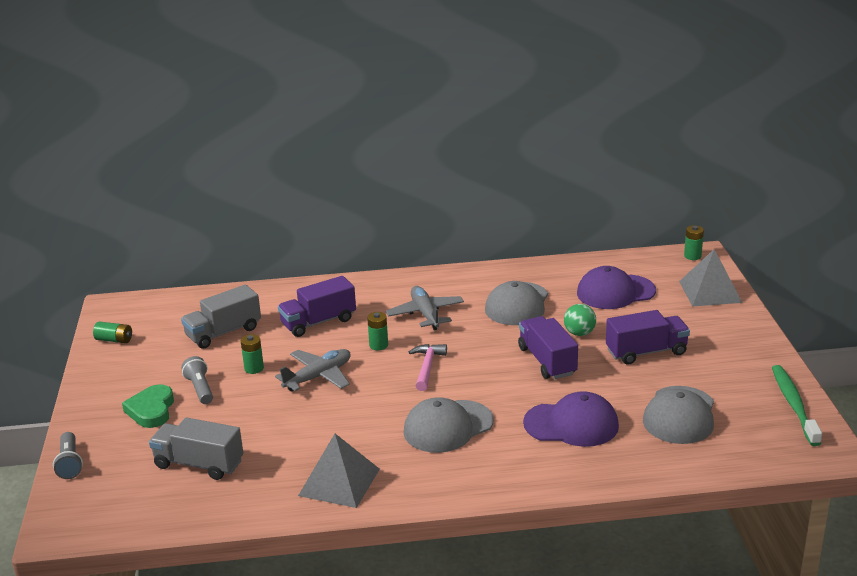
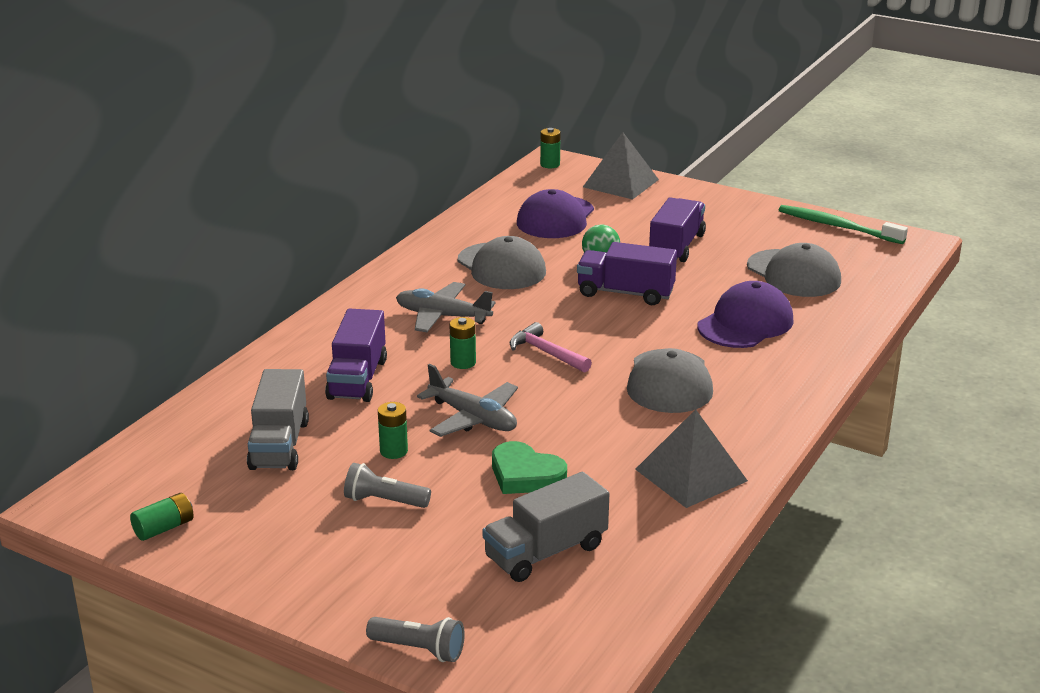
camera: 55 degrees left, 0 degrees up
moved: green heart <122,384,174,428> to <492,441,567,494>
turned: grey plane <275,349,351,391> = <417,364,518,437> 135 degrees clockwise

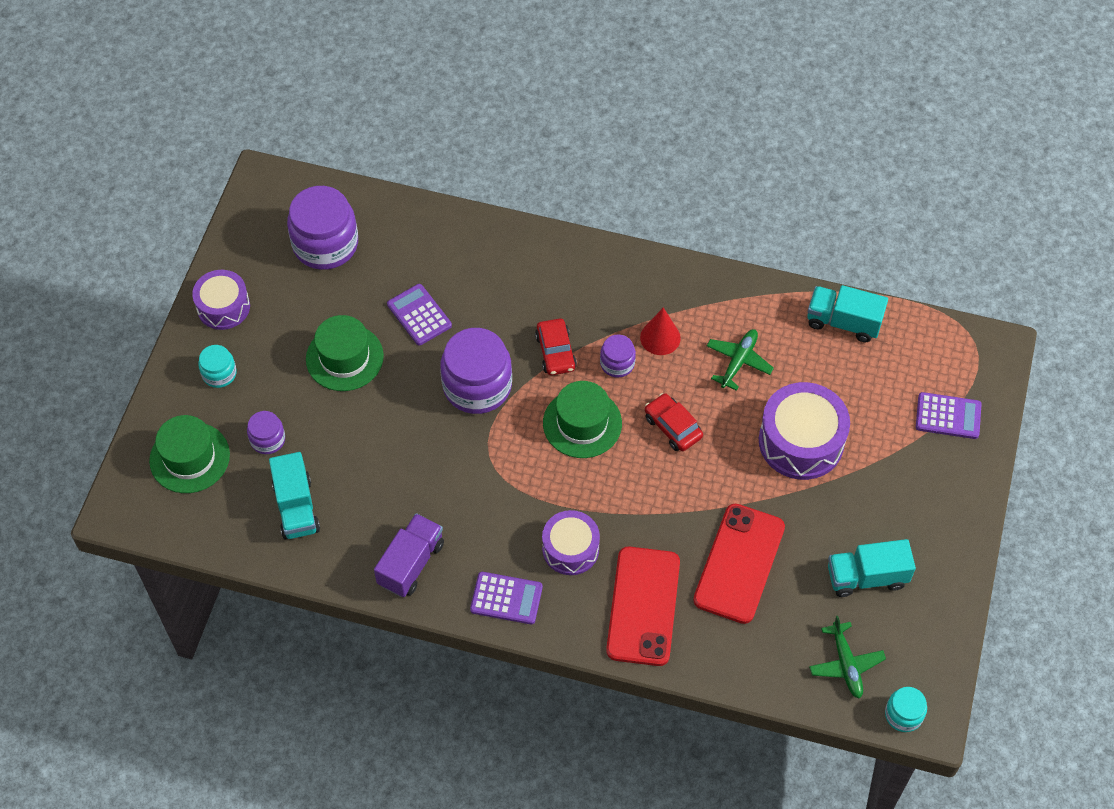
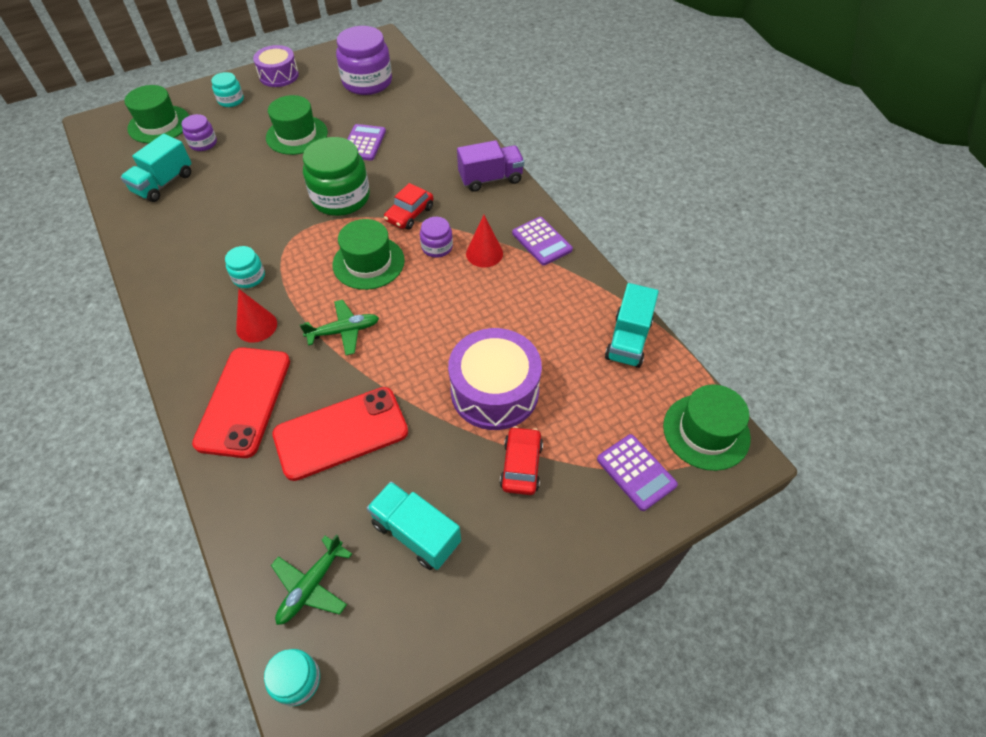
camera: 45 degrees right, 5 degrees down
added: turquoise jar <225,246,265,288>; green hat <663,384,751,471>
moved: green plane <707,329,774,391> to <300,300,379,355>; red car <645,393,703,451> to <500,426,543,495>; purple truck <374,513,444,597> to <457,140,524,192>; purple calculator <470,572,543,624> to <512,217,573,266>
replaced: purple drum <542,510,600,575> to red cone <236,289,277,343>
recoloured: purple jar <440,328,512,414> to green jar <303,137,370,216>
turned: turquoise truck <807,285,888,342> = <605,283,659,368> 135 degrees counterclockwise; red phone <606,547,680,666> = <192,347,290,458> 45 degrees counterclockwise

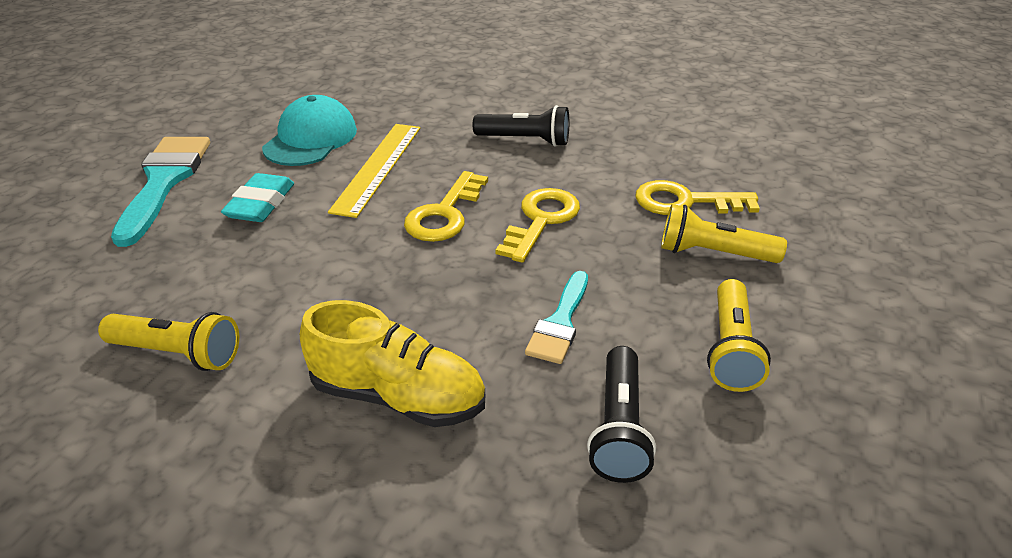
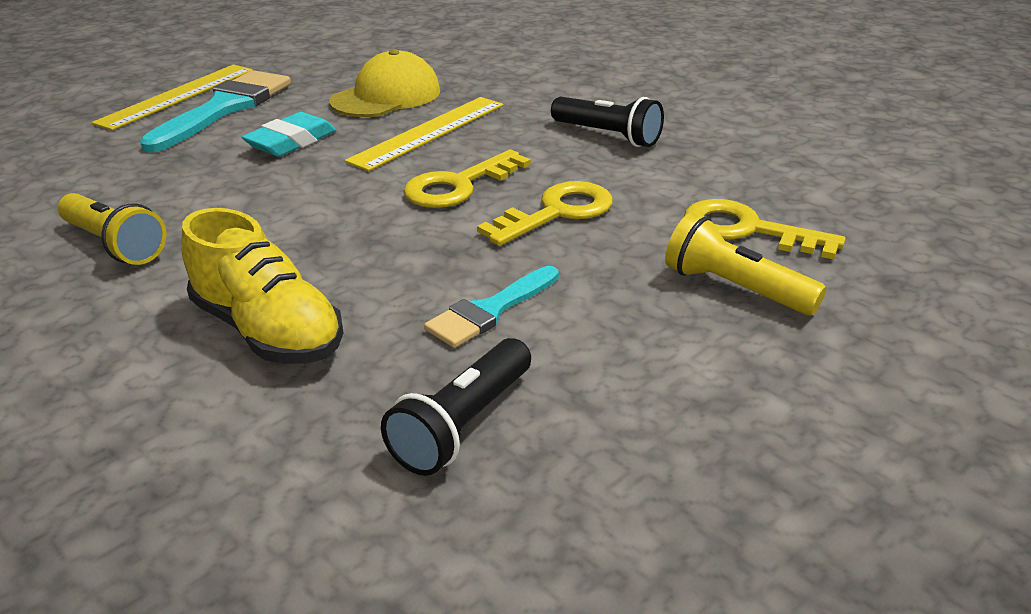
camera: 25 degrees right, 5 degrees down
removed: yellow flashlight <707,279,771,392>
added: yellow ruler <92,65,253,130>
recoloured: turquoise cap <262,95,357,166> to yellow cap <329,49,440,117>

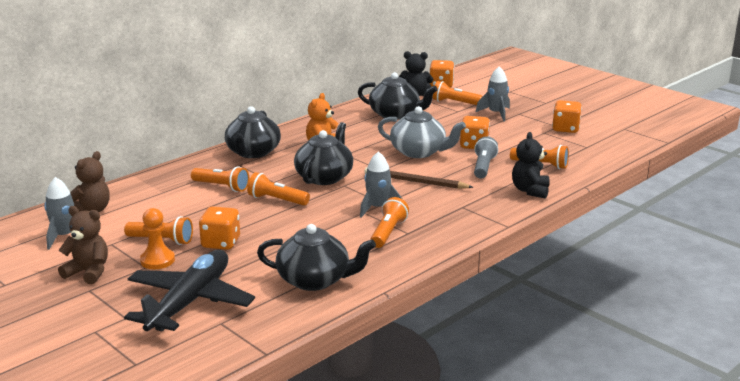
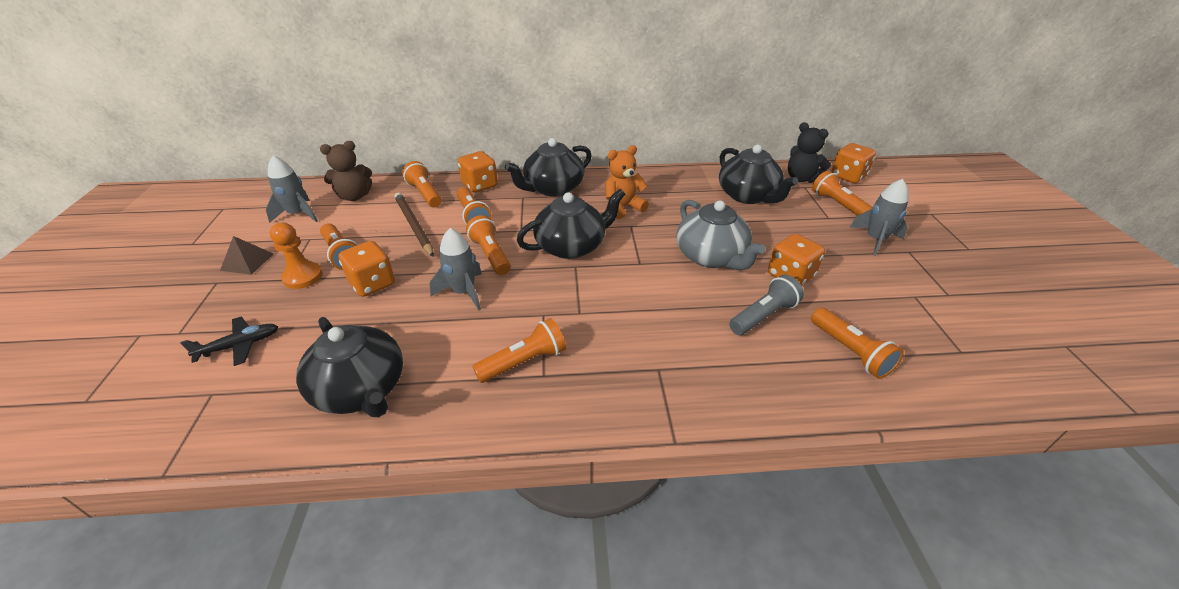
camera: 40 degrees right, 15 degrees up
removed: black teddy bear <512,132,550,199>
added: orange flashlight <402,161,442,207>
moved: orange dice <552,100,582,133> to <458,151,498,193>; grey rocket <360,151,403,218> to <430,228,482,311>; brown pencil <365,167,473,189> to <394,193,434,257>
replaced: brown teddy bear <58,206,108,284> to brown pyramid <220,236,274,275>
resized: black plane <124,250,255,331> = <180,316,278,366> x0.45

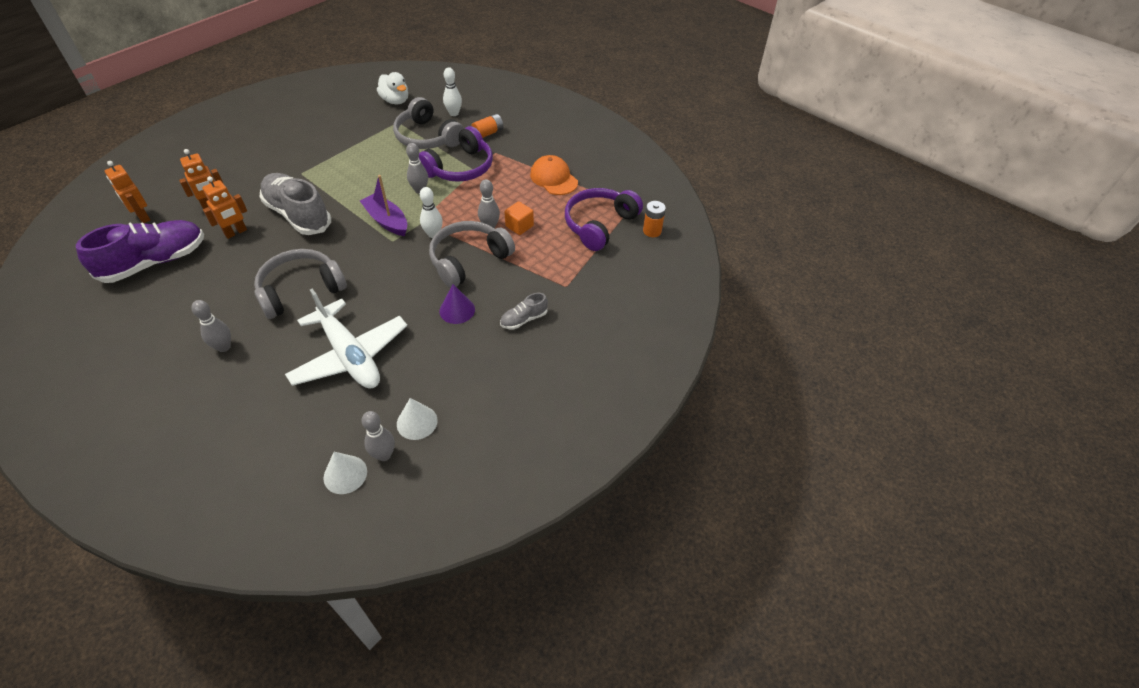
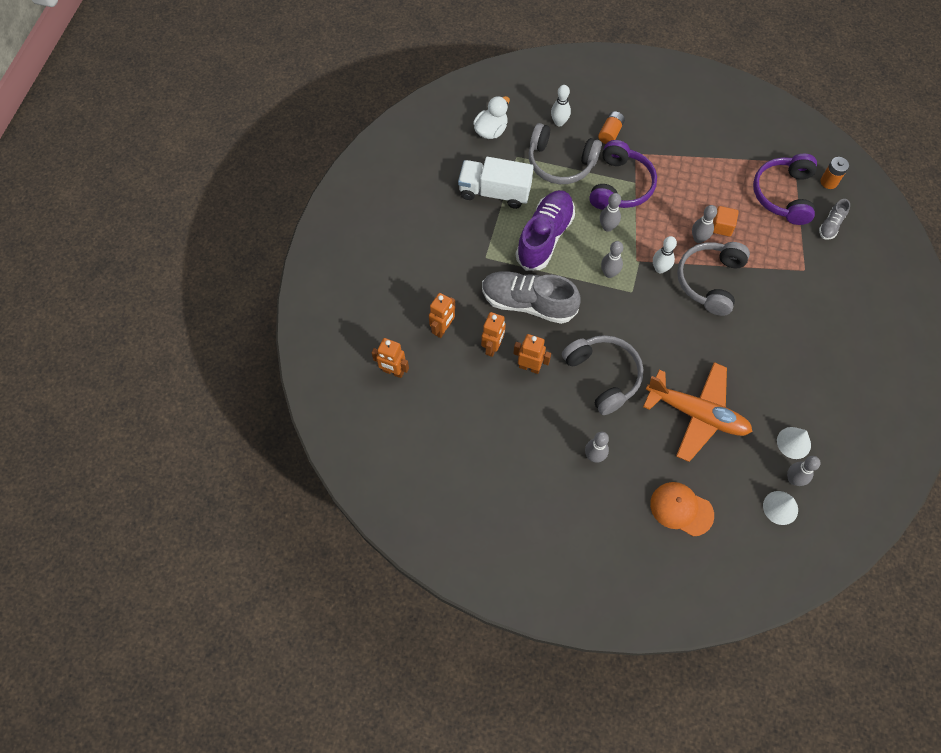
camera: 25 degrees left, 15 degrees up
removed: purple cone <439,284,475,324>
added: white truck <458,157,534,209>; orange robot <513,334,551,374>
moved: orange cap <530,155,578,195> to <650,482,714,537>; purple shoe <76,220,204,283> to <515,190,575,271>; grey shoe <500,293,548,330> to <819,199,850,240>
replaced: purple boat <360,175,407,236> to grey bowling pin <601,241,623,278>
recoloured: white plane <285,289,407,389> to orange plane <643,362,753,462>
turned: white duck <377,72,408,104> = <473,96,510,139> 75 degrees counterclockwise; grey headphones <254,249,347,319> = <562,335,643,415> 120 degrees clockwise

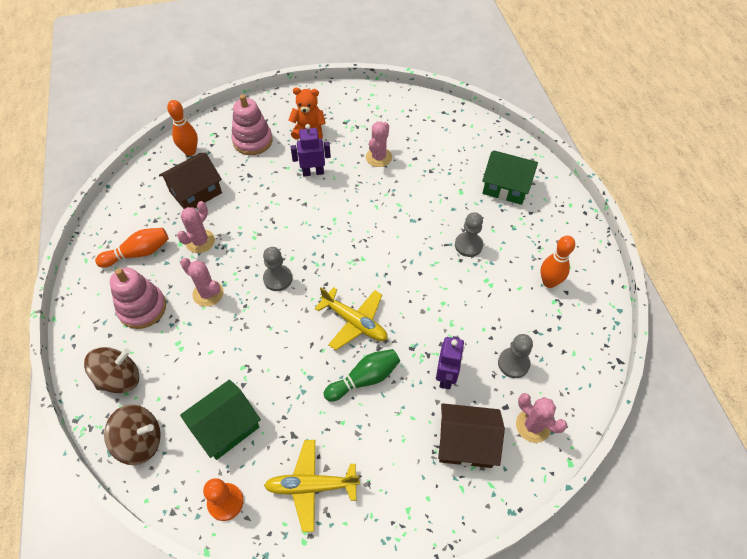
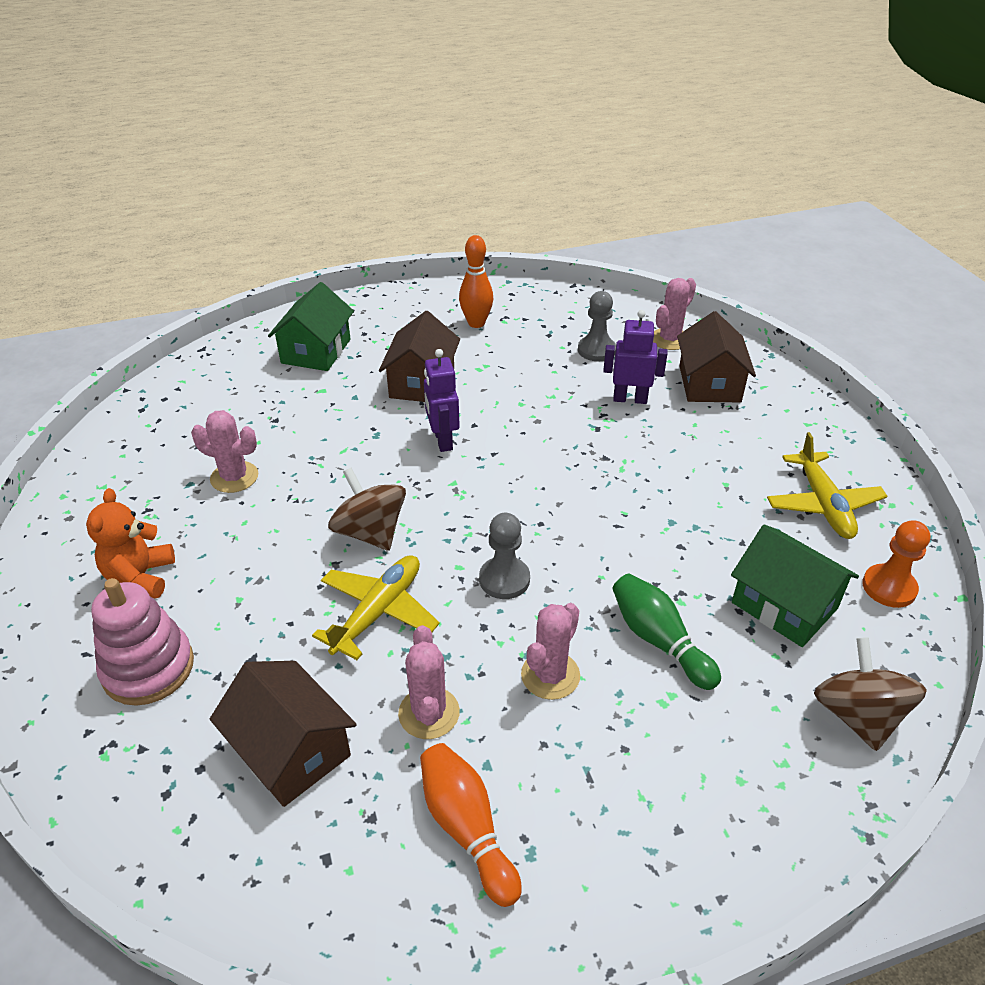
camera: 95 degrees left, 15 degrees down
removed: orange bowling pin <167,100,198,156>; pink stacking toy <110,268,166,329>
moved: purple robot <290,124,331,176> to <424,349,460,452>; yellow plane <315,287,387,350> to <312,555,440,660>; brown spinning top <84,347,139,393> to <328,468,406,551>; green bowling pin <324,349,400,402> to <613,574,721,690>
replaced: grey pawn <455,212,483,257> to brown house <379,311,460,402>
turned: pink cactus <177,201,215,253> = <398,625,460,739> 60 degrees clockwise

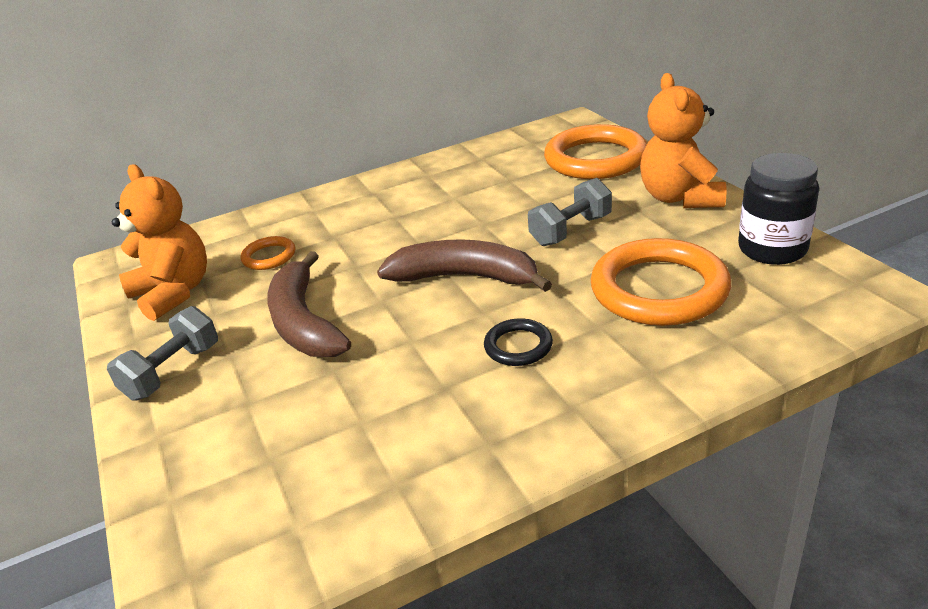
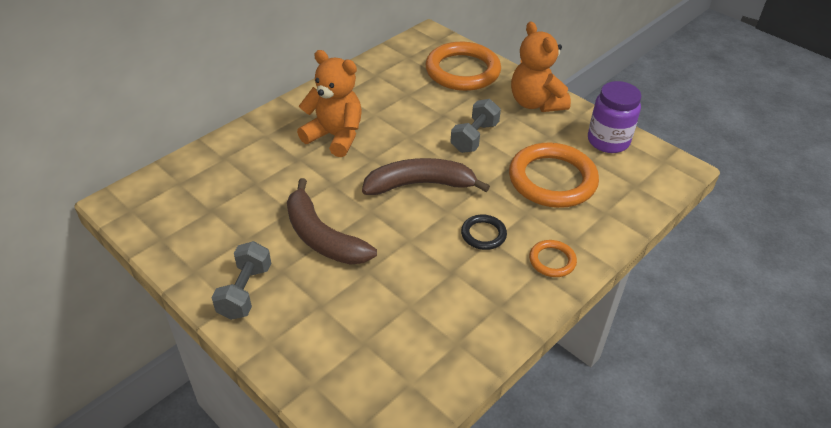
camera: 25 degrees left, 10 degrees up
moved: orange teddy bear <112,164,207,321> to <297,50,362,157>; orange ring <240,236,295,270> to <529,240,577,277>
recoloured: black jar <738,153,819,265> to purple jar <588,81,641,153>

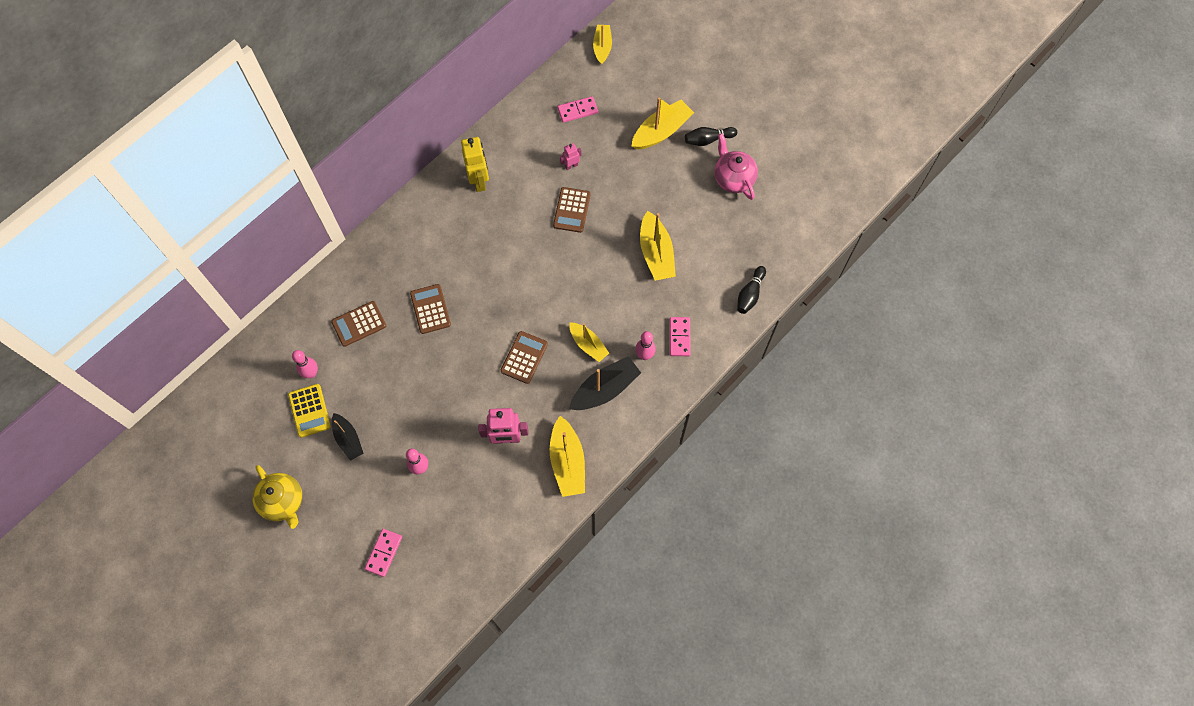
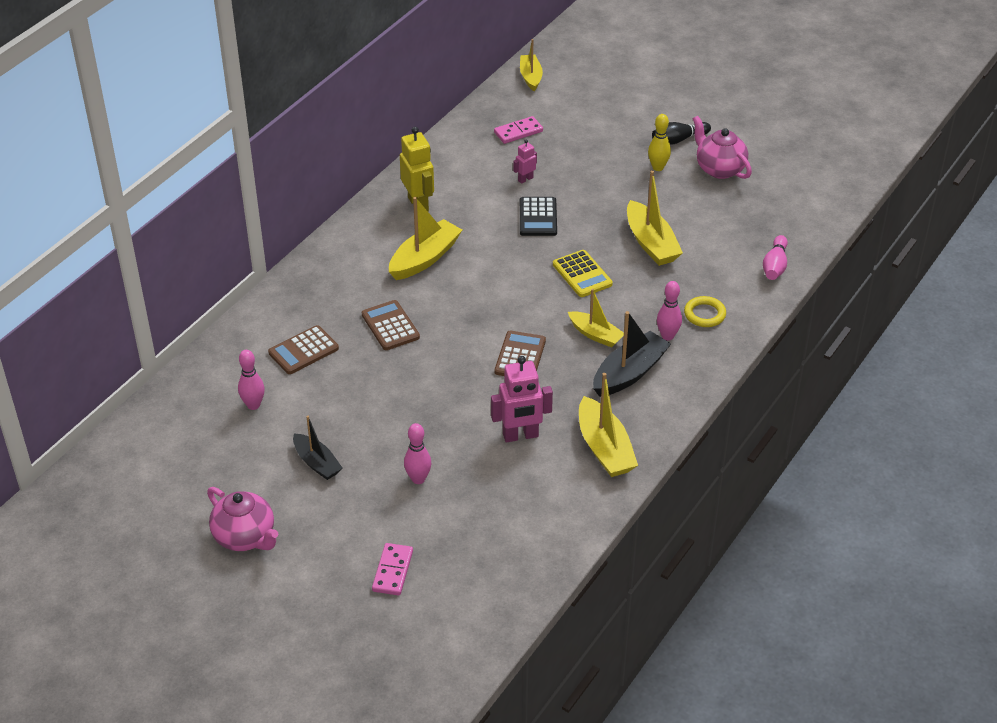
camera: 10 degrees left, 25 degrees down
added: yellow bowling pin <648,114,671,171>
moved: yellow boat <631,98,694,150> to <389,197,462,280>; yellow calculator <288,384,331,438> to <553,250,613,297>
replaced: pink domino <670,317,691,356> to yellow ring <684,296,726,327>
recoloured: brown calculator <553,187,590,233> to black calculator <520,197,557,236>; black bowling pin <737,266,766,314> to pink bowling pin <763,235,788,280>; yellow teapot <252,465,302,529> to pink teapot <207,487,279,551>

